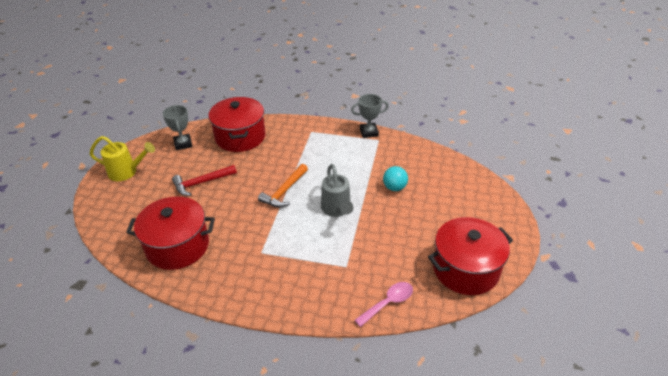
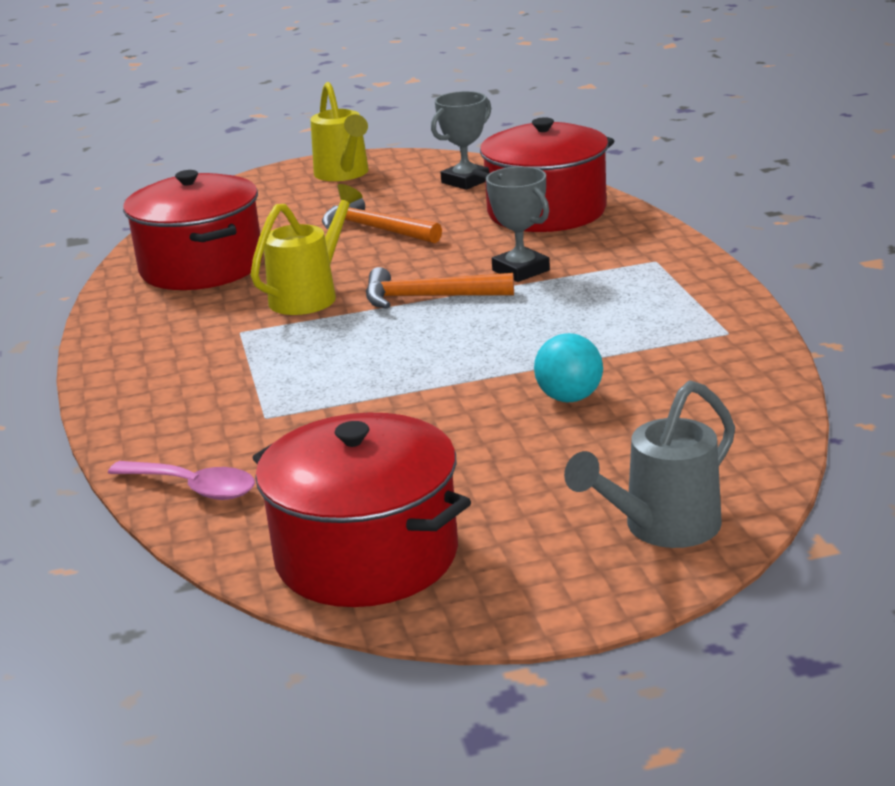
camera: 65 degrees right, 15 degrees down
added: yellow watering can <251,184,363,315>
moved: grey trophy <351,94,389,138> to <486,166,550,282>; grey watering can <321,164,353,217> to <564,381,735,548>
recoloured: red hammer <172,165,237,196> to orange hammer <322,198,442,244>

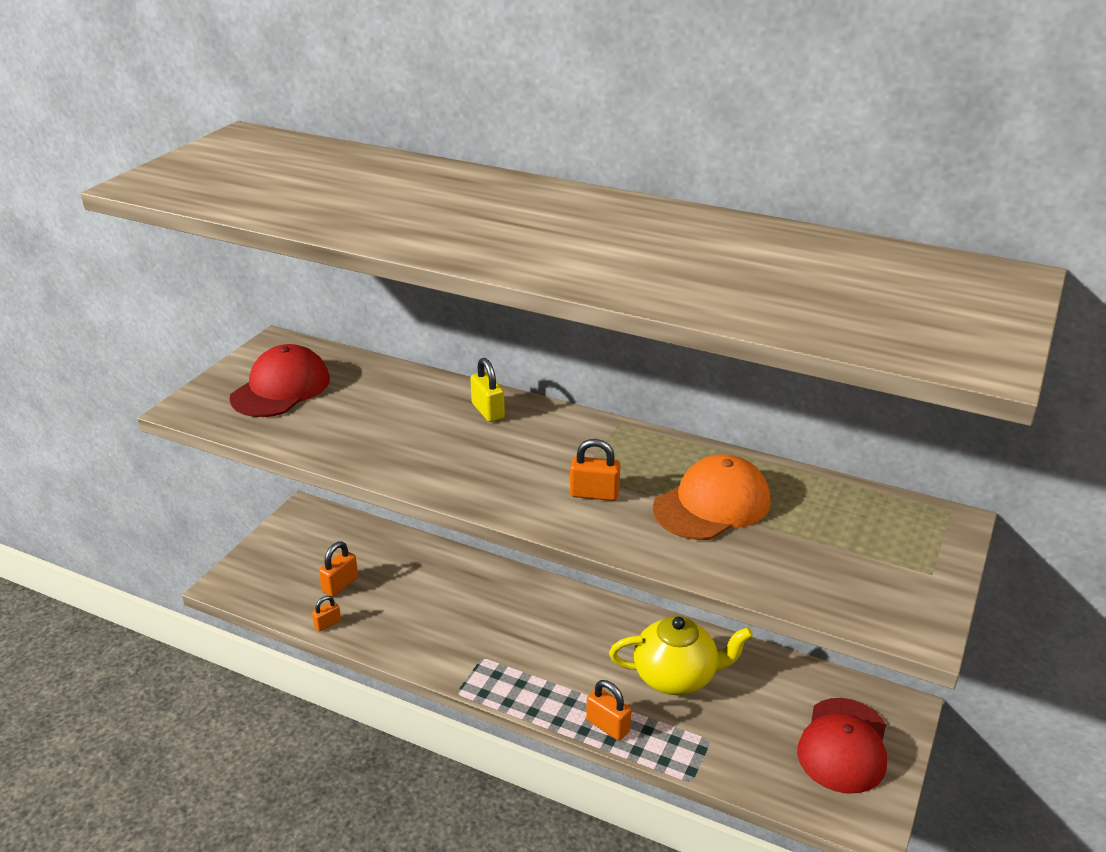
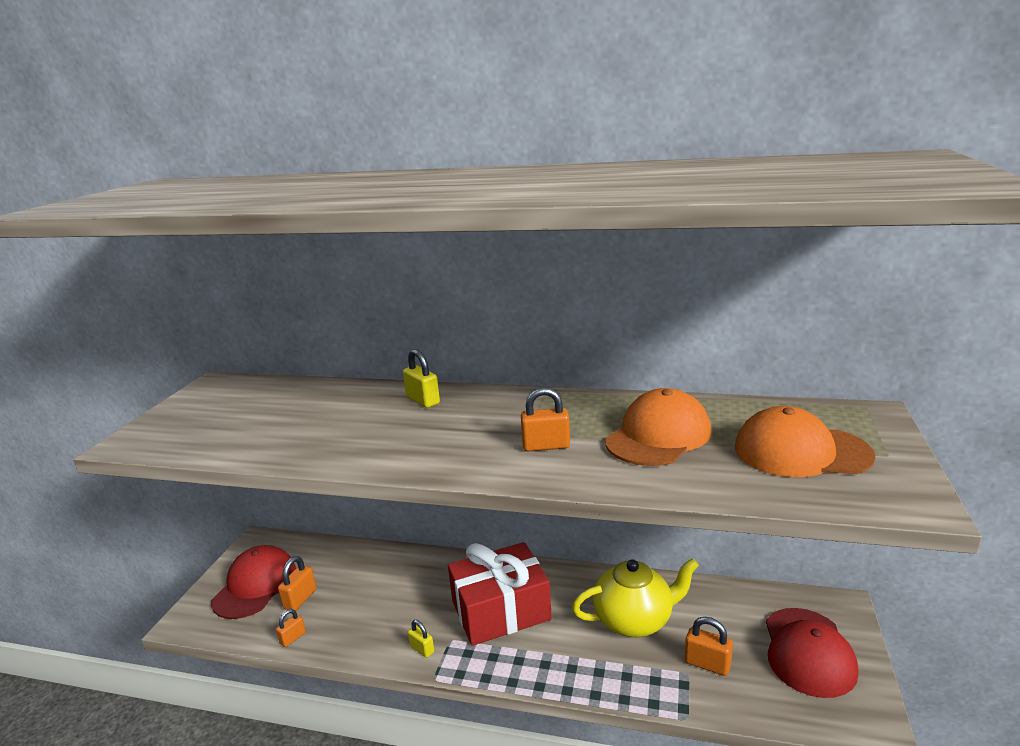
camera: 10 degrees left, 10 degrees down
added: orange cap <735,406,875,477>; red gift <448,542,552,646>; yellow padlock <408,620,434,658>
moved: red cap <229,344,330,417> to <211,545,296,619>; orange padlock <586,680,631,741> to <685,617,733,676>

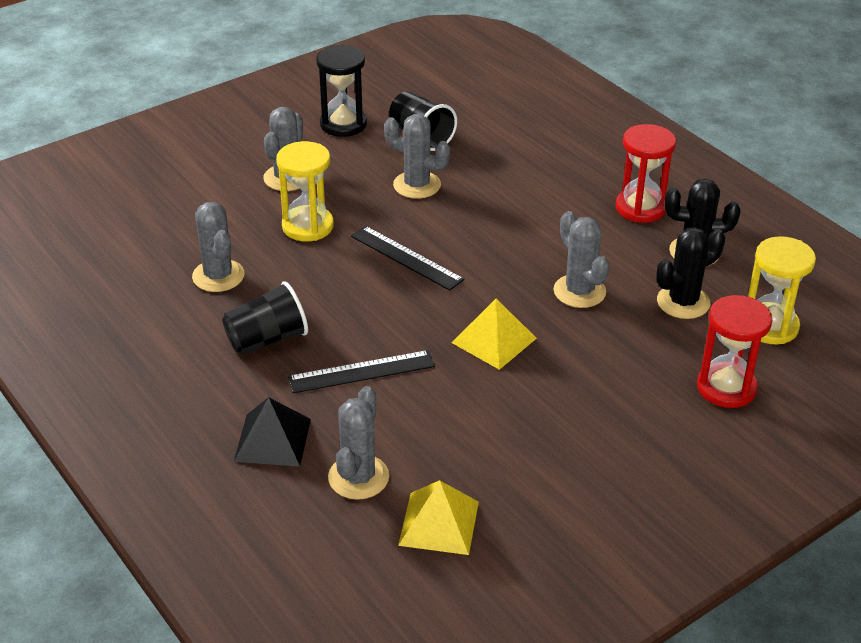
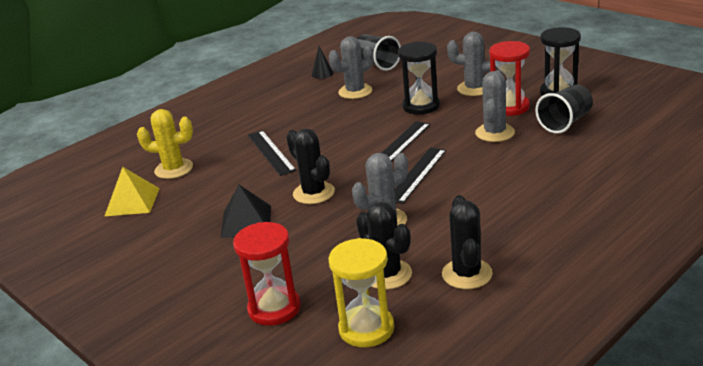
camera: 85 degrees right, 10 degrees down
added: black cone <312,46,334,79>; black ruler <395,147,446,204>
moved: red hourglass <616,124,676,223> to <489,41,530,116>; black cup <222,281,308,355> to <357,34,401,71>; black pyramid <234,397,311,467> to <220,185,271,238>
replaced: yellow pyramid <452,299,537,370> to black cactus <286,129,335,204>
recoloured: yellow hourglass <276,141,334,241> to black hourglass <398,42,440,114>; grey cactus <328,386,389,500> to yellow cactus <137,109,193,179>

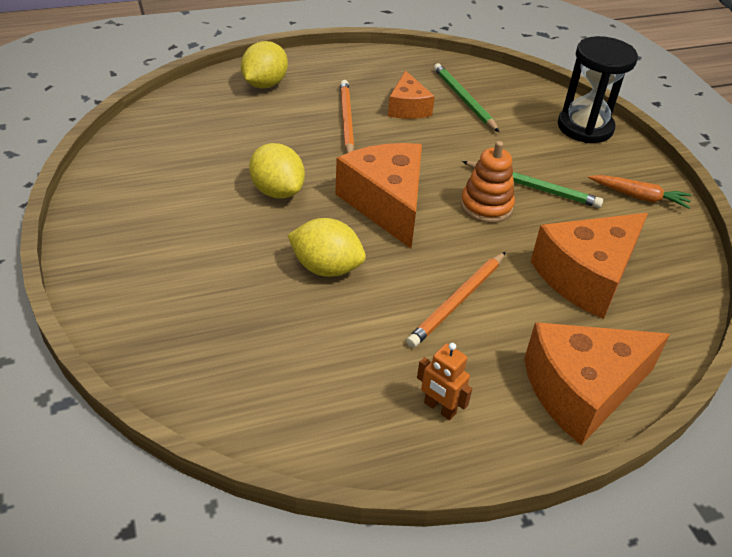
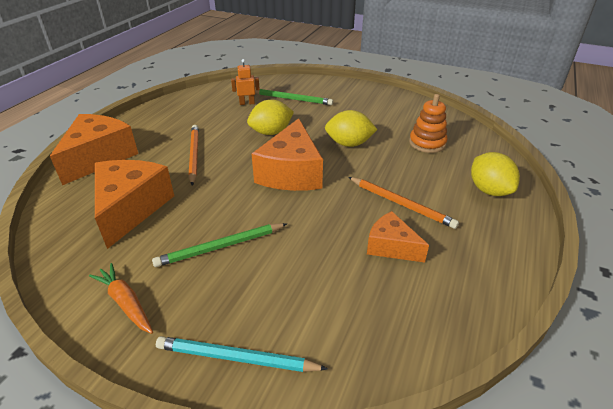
camera: 135 degrees right, 5 degrees down
moved: green pencil <434,63,499,132> to <255,89,333,105>; orange stacking toy <461,141,515,223> to <409,94,447,153>; orange robot <417,343,472,420> to <231,59,260,105>
replaced: black hourglass <558,36,638,143> to turquoise pencil <156,336,328,372>
turned: orange cheese <335,143,422,248> = <252,118,323,191> 75 degrees clockwise; orange carrot <588,175,691,209> = <89,263,153,334> 75 degrees clockwise

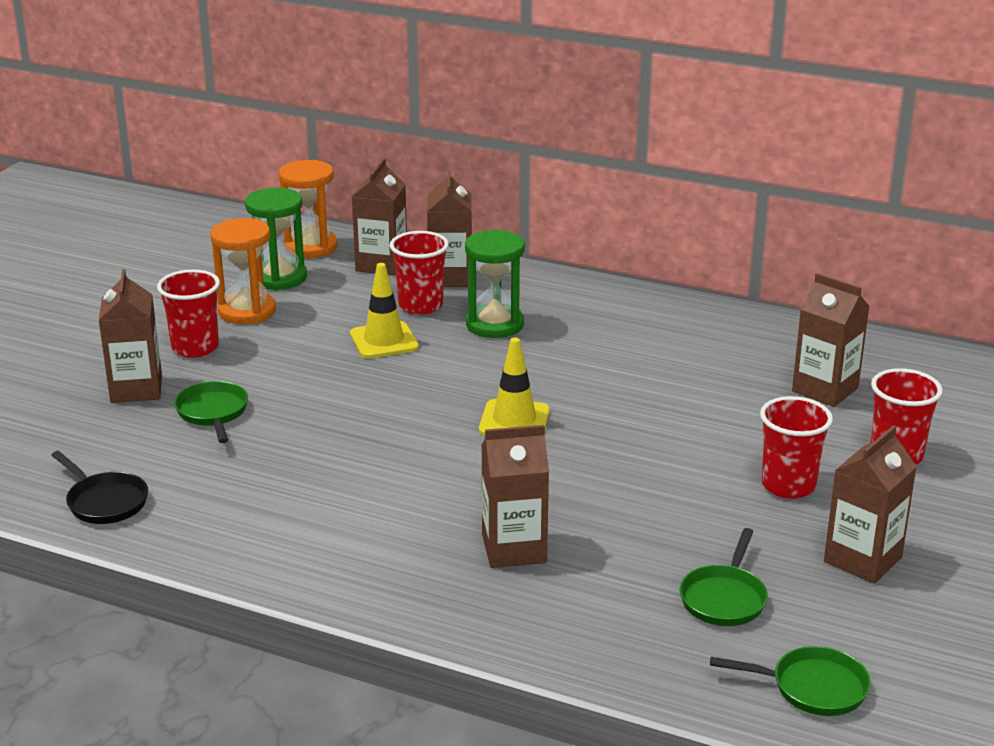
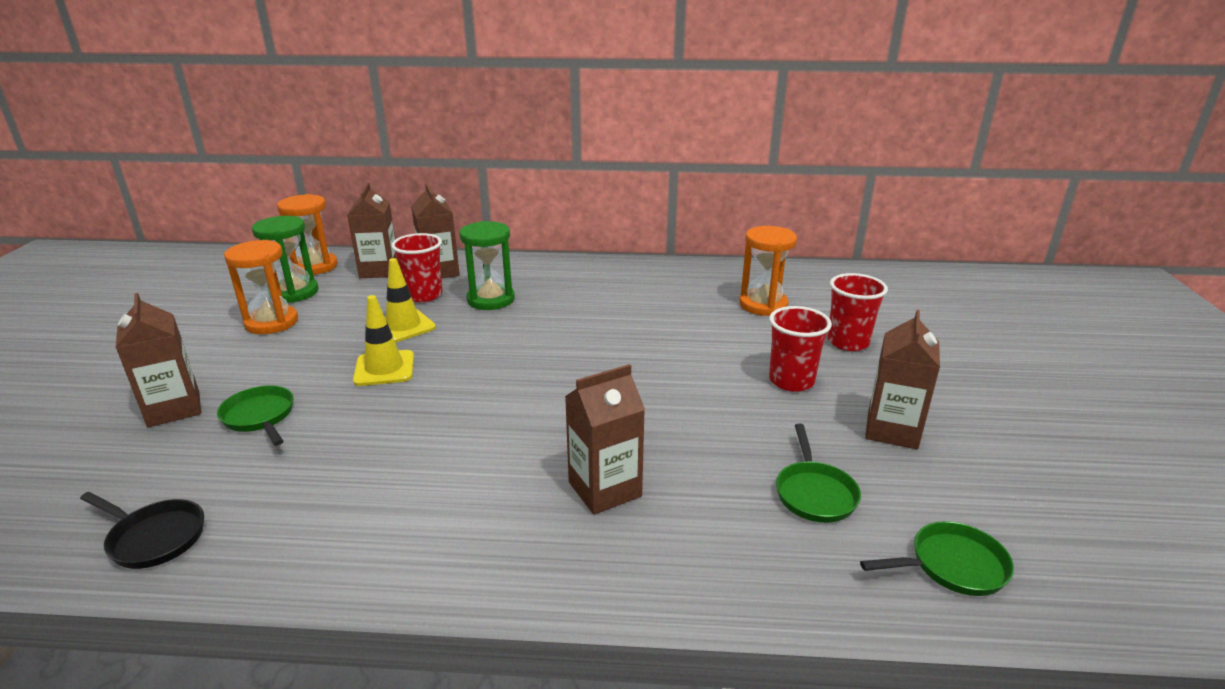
camera: 20 degrees left, 0 degrees up
removed: red cup <157,269,220,358>
moved: yellow traffic cone <479,338,550,436> to <353,295,414,386>
replaced: brown carton <792,273,870,407> to orange hourglass <739,226,797,316>

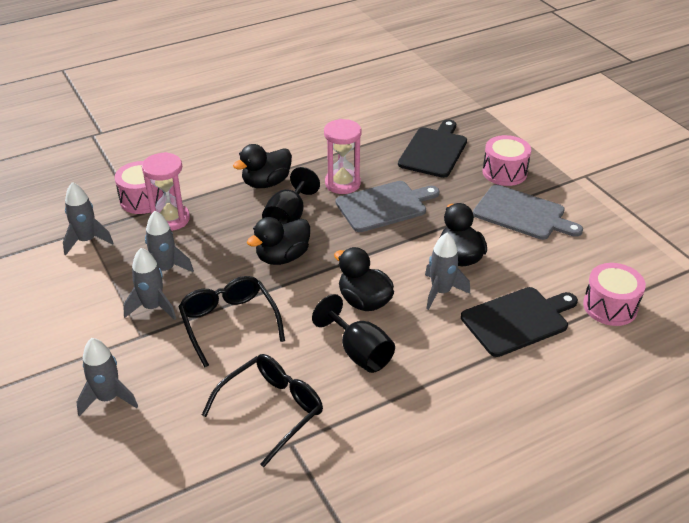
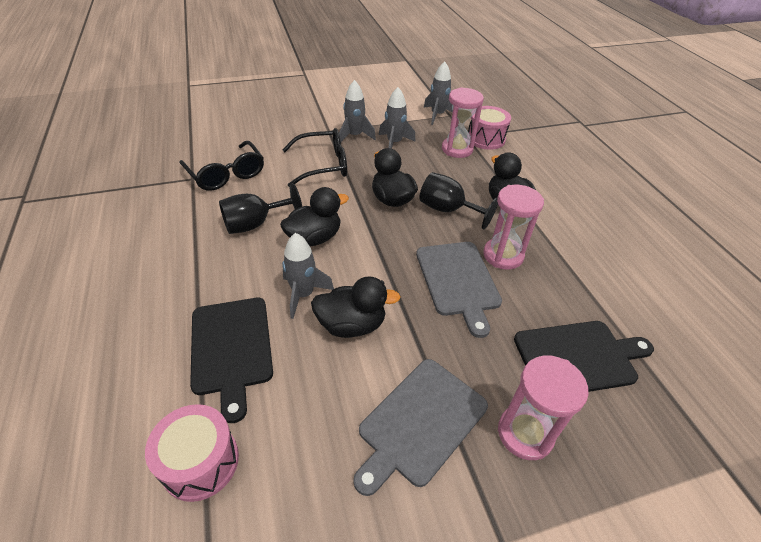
camera: 100 degrees right, 5 degrees up
removed: grey rocket <77,338,138,416>
replaced: pink drum <482,135,531,186> to pink hourglass <498,356,589,460>
turned: black cutting board <398,120,467,178> = <514,321,654,392> 45 degrees counterclockwise

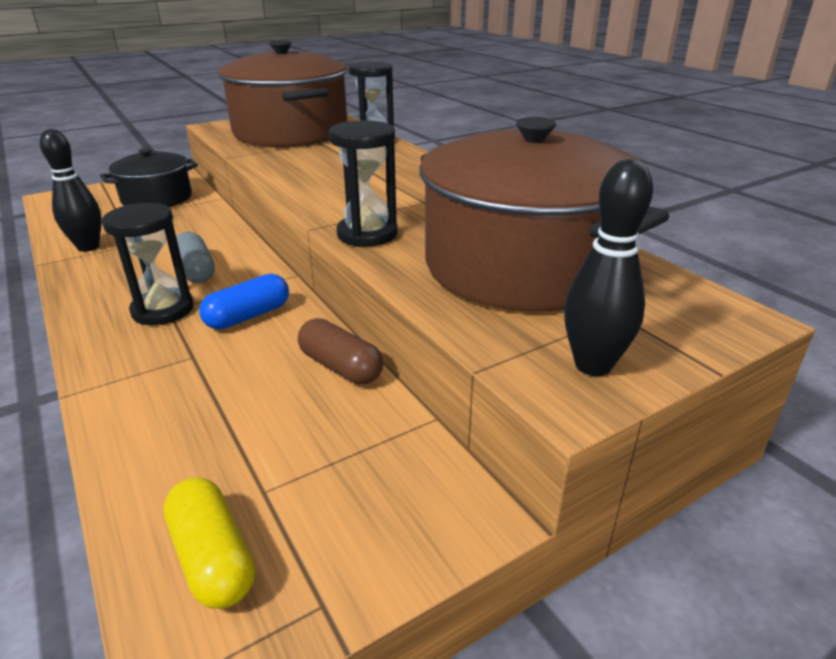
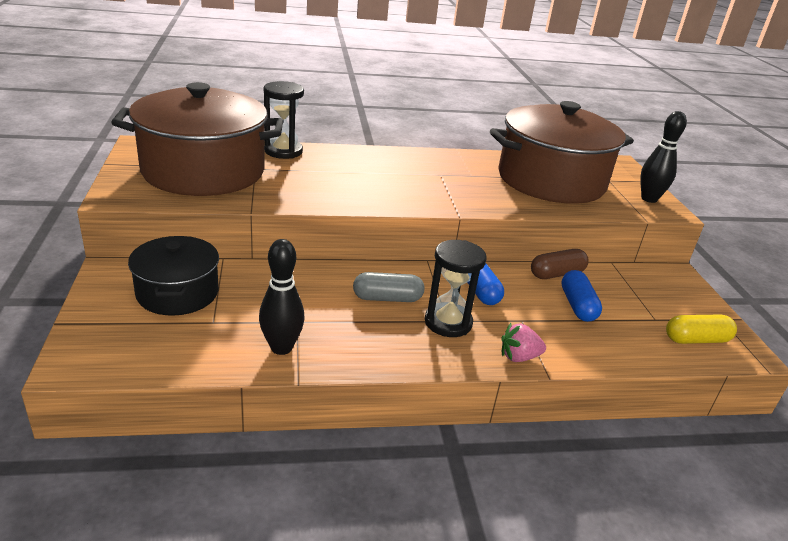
camera: 70 degrees left, 0 degrees up
removed: black hourglass <328,120,398,247>
added: blue capsule <561,270,602,322>; pink strawberry <501,323,546,362>

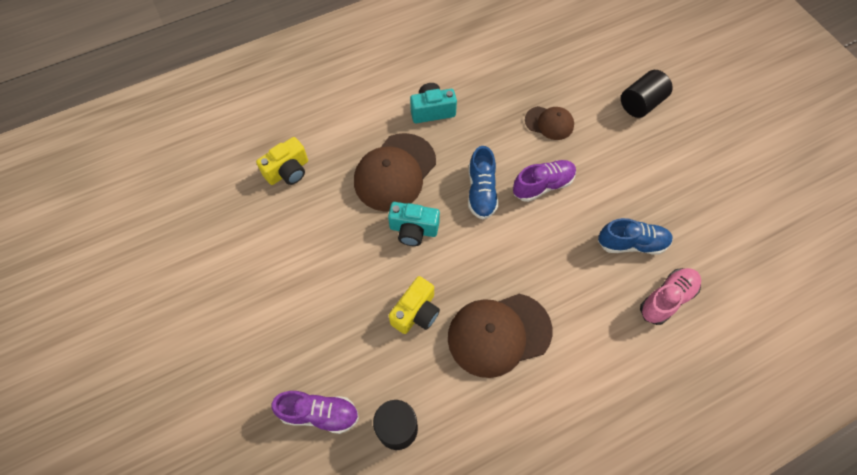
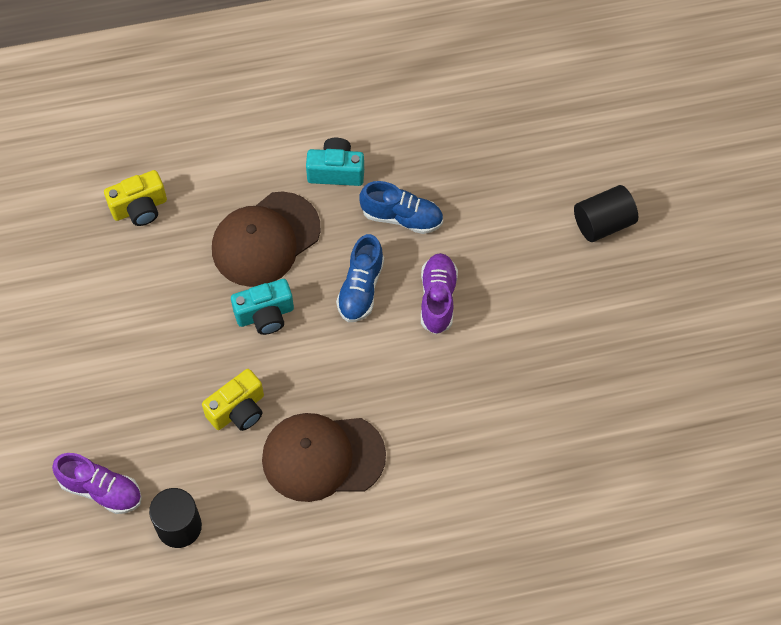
camera: 15 degrees right, 0 degrees up
removed: brown cap <525,106,574,140>; pink shoe <640,268,701,325>
moved: blue shoe <598,218,673,255> to <360,181,443,234>
turned: purple shoe <513,160,576,202> = <421,253,458,334> 75 degrees counterclockwise; turquoise camera <388,202,440,246> = <231,279,294,335> 45 degrees counterclockwise

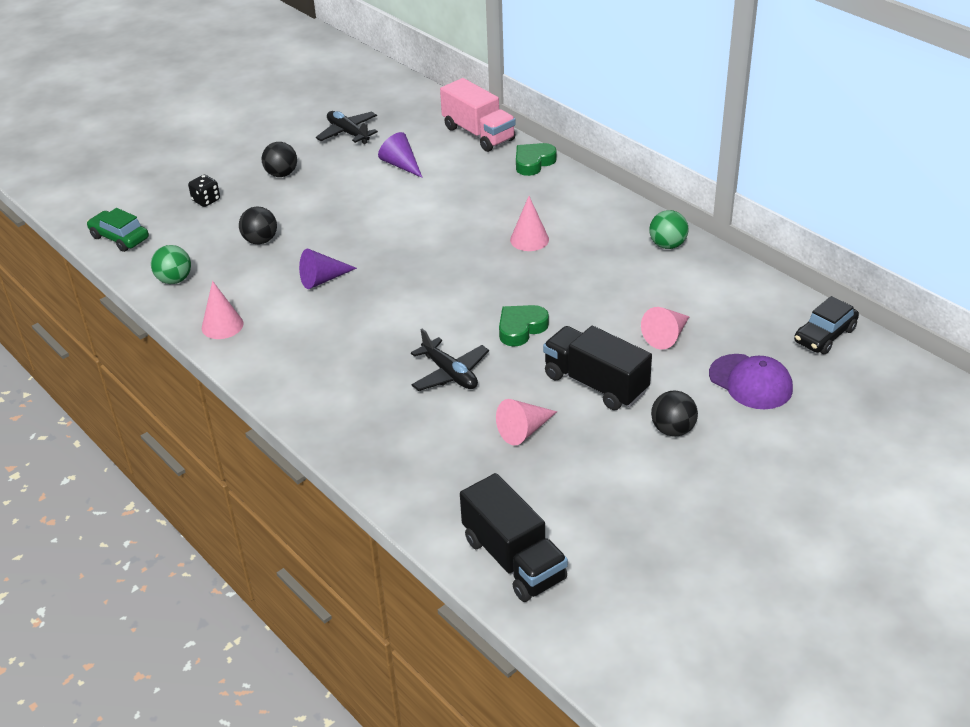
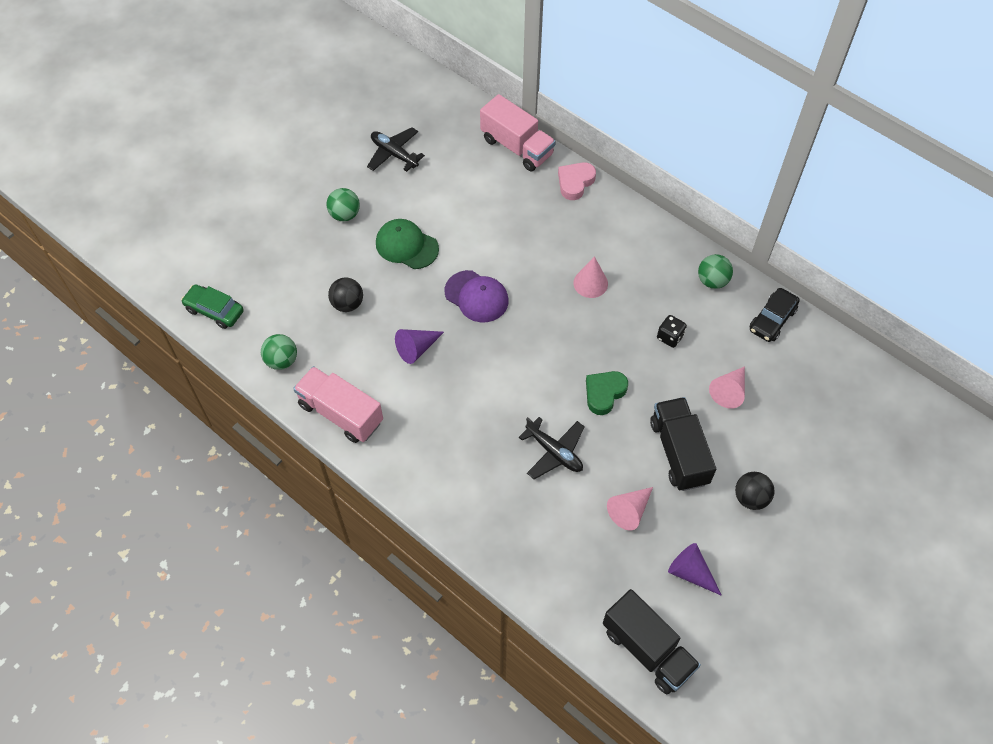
camera: 10 degrees left, 20 degrees up
added: green cap <376,219,439,269>
moved: purple cone <378,132,423,178> to <668,543,722,596>; black dice <188,175,220,207> to <657,315,687,348>; black car <794,296,859,354> to <750,288,800,342>; purple cap <709,354,793,409> to <445,270,509,322>
replaced: pink cone <202,281,243,339> to pink truck <293,366,383,443>
recoloured: black ball <262,142,297,177> to green ball <326,188,360,221>; green heart <516,143,557,176> to pink heart <558,162,596,200>
turned: black truck <543,326,652,410> = <650,397,716,491> 45 degrees clockwise

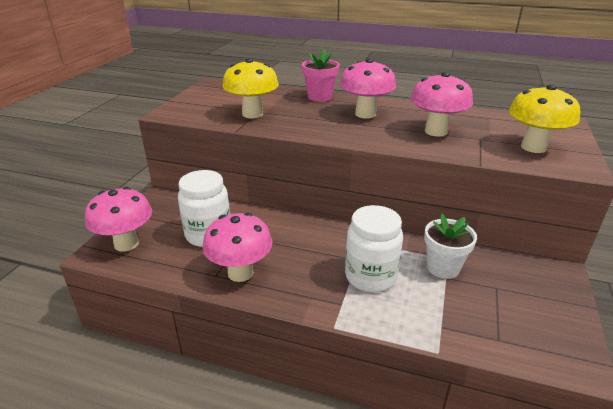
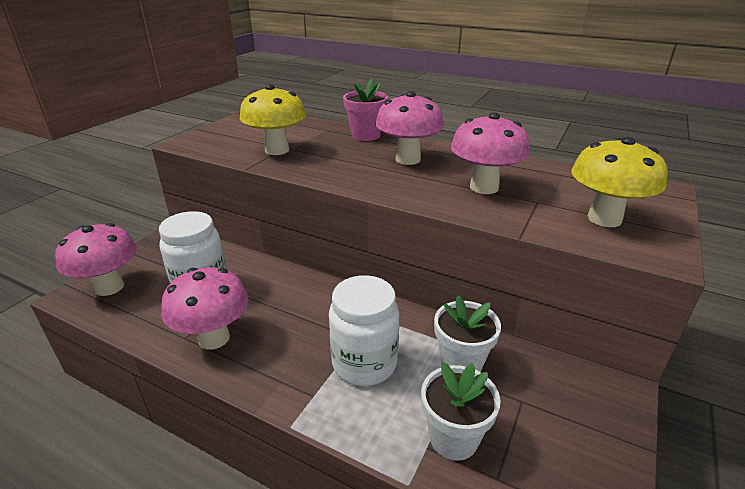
camera: 10 degrees right, 0 degrees up
added: white flower pot <421,362,501,461>

